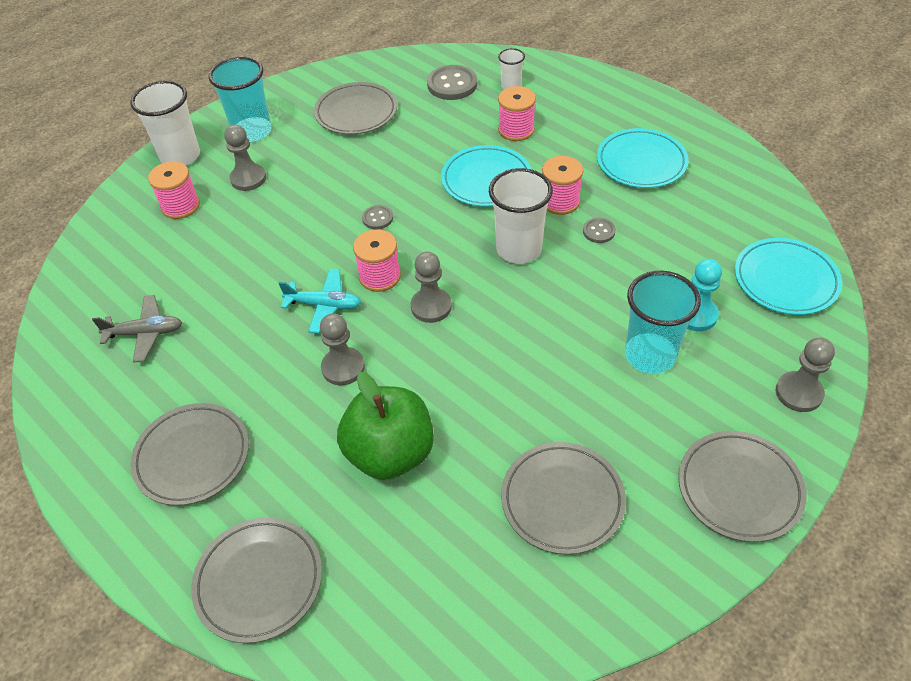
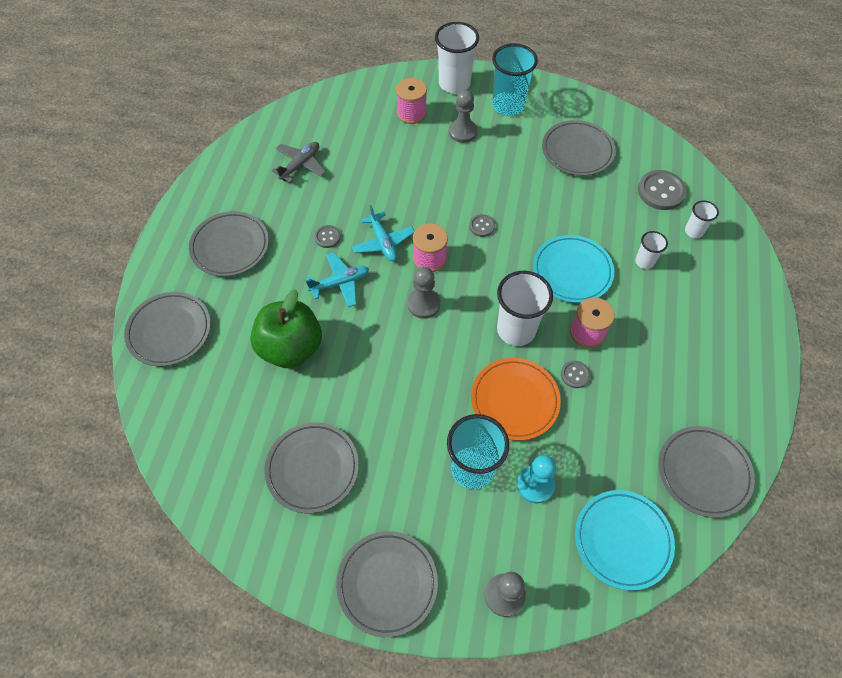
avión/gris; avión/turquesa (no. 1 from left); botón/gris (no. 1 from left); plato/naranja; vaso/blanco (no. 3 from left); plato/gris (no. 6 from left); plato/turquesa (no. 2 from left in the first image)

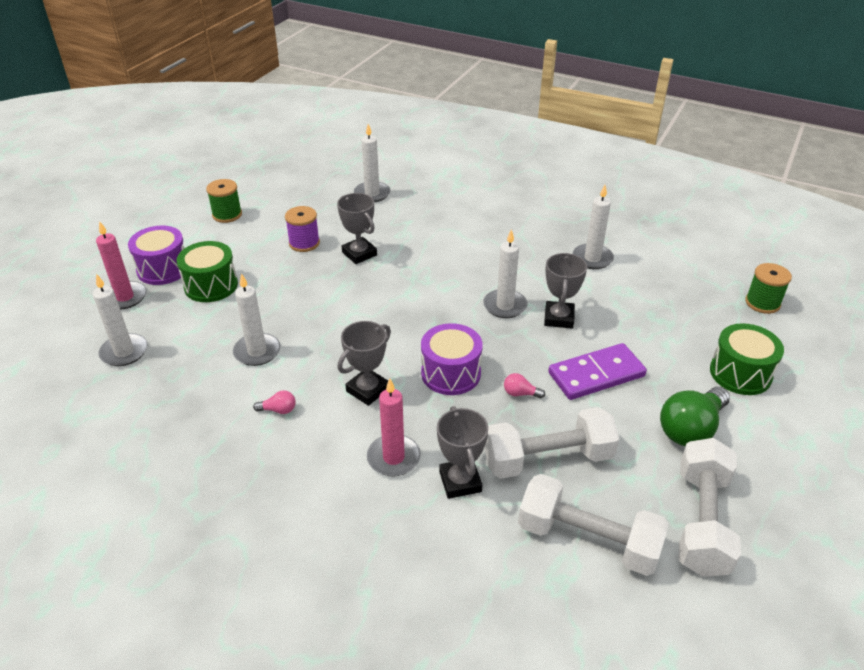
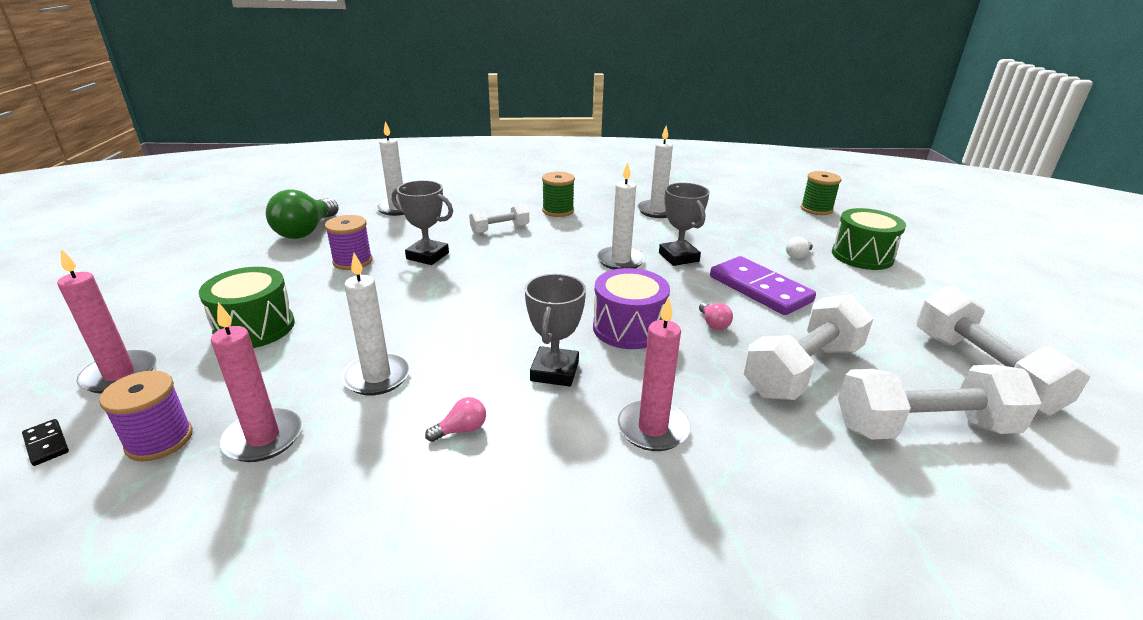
ficha de dominó/negro; carrete/morado (no. 1 from left); vela/rosa (no. 2 from left); bombilla/verde; mancuerna/blanco (no. 1 from left); carrete/verde (no. 1 from left); bombilla/rosa (no. 2 from left); ficha de dominó/morado; bombilla/blanco; tambor/morado (no. 1 from left in the first image); trofeo/gris (no. 3 from left in the first image)

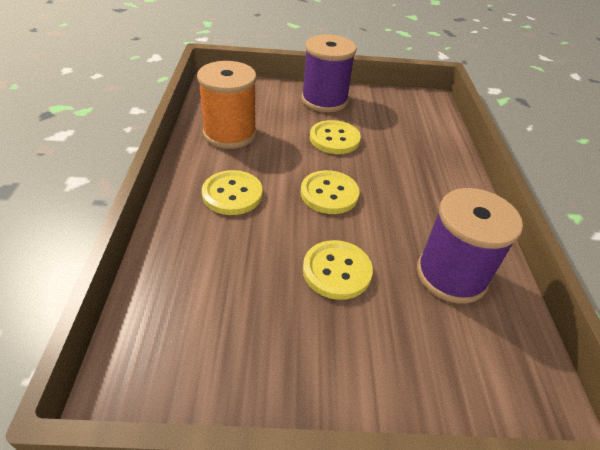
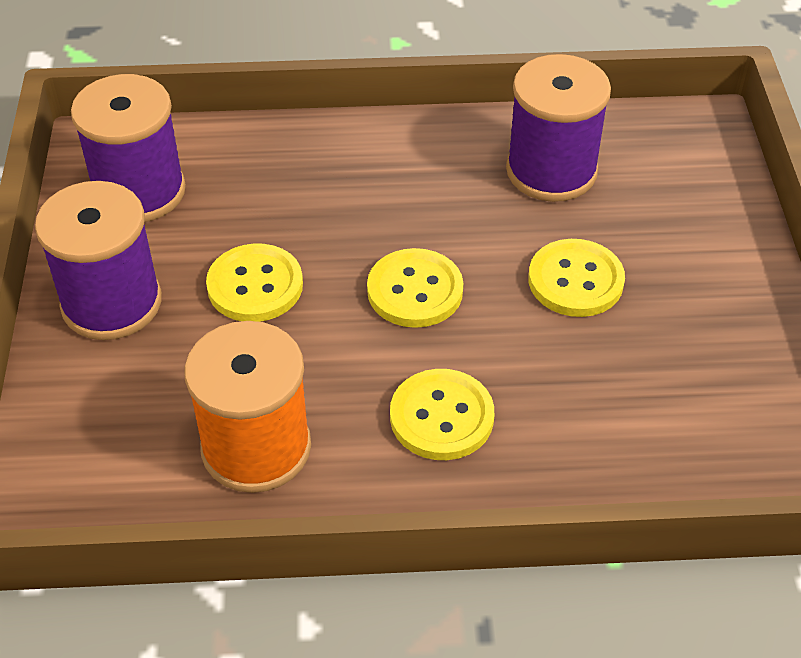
carrete/morado (no. 2 from left)

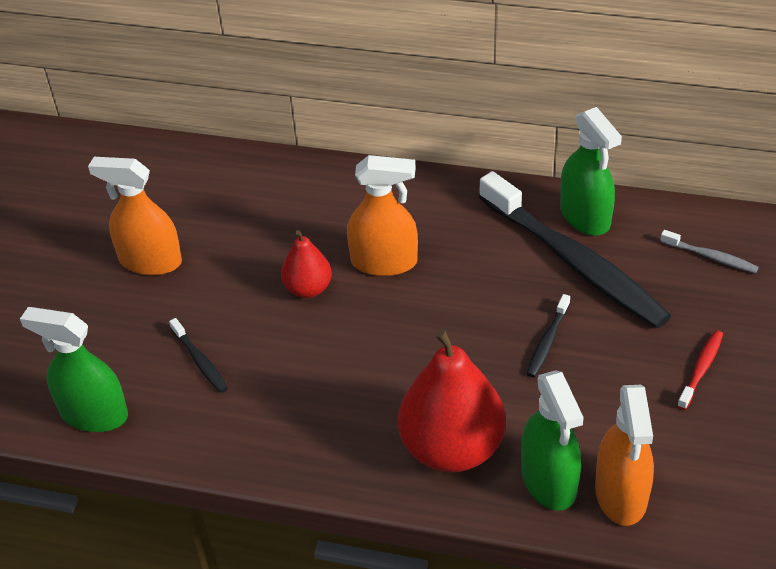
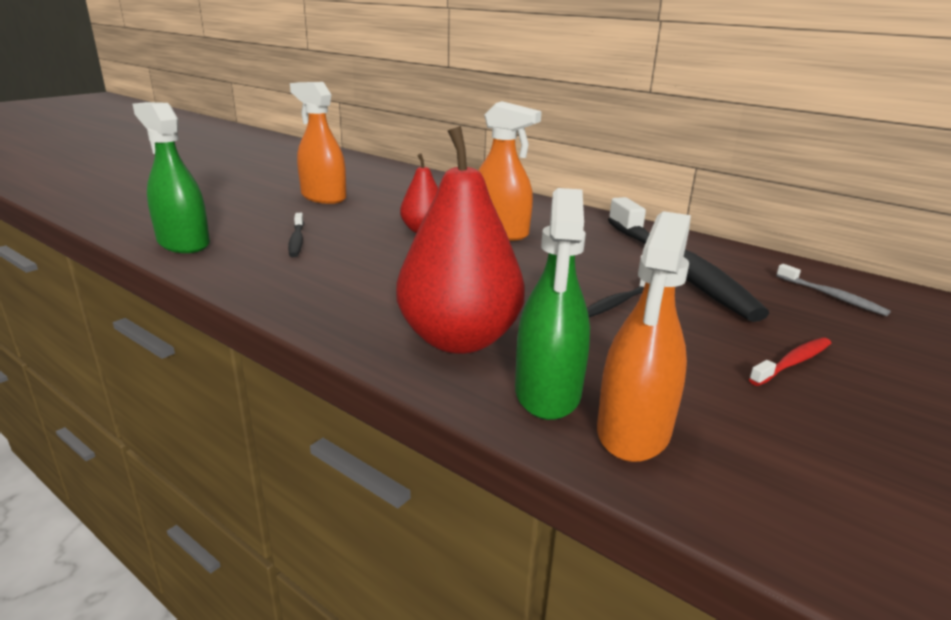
pulverizador/verde (no. 3 from left in the first image)

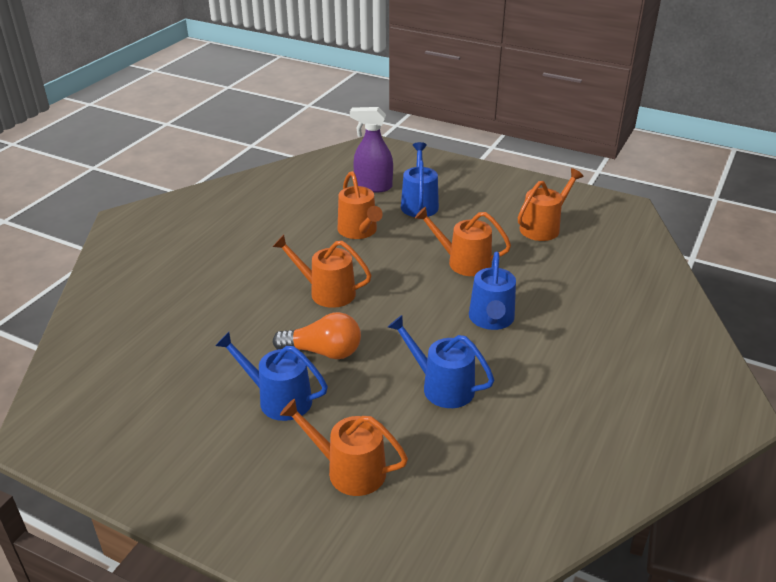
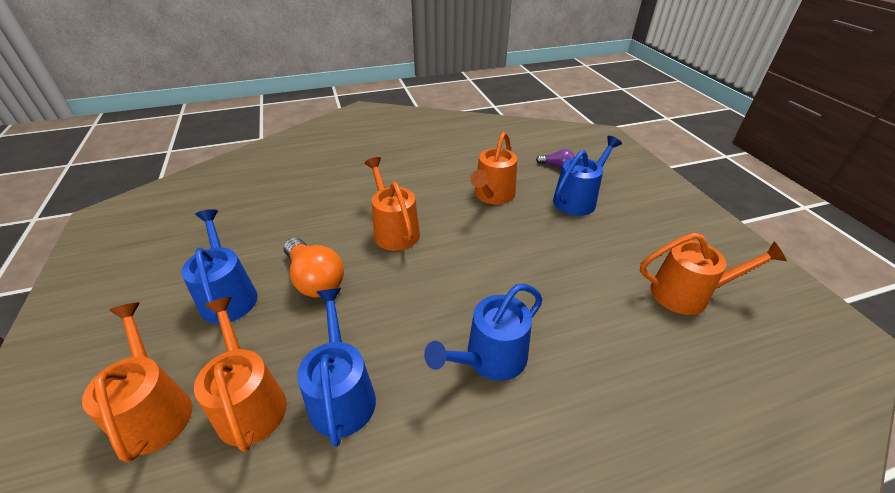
regadera/naranja (no. 2 from left); bombilla/morado

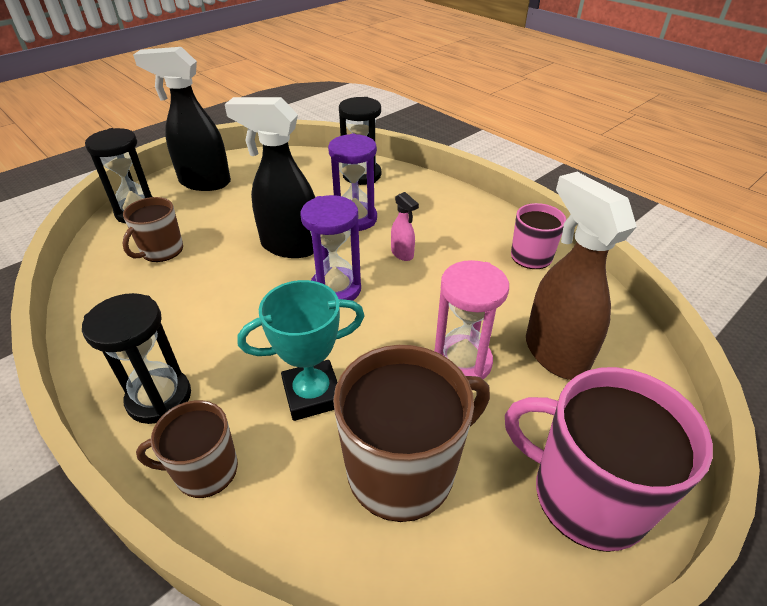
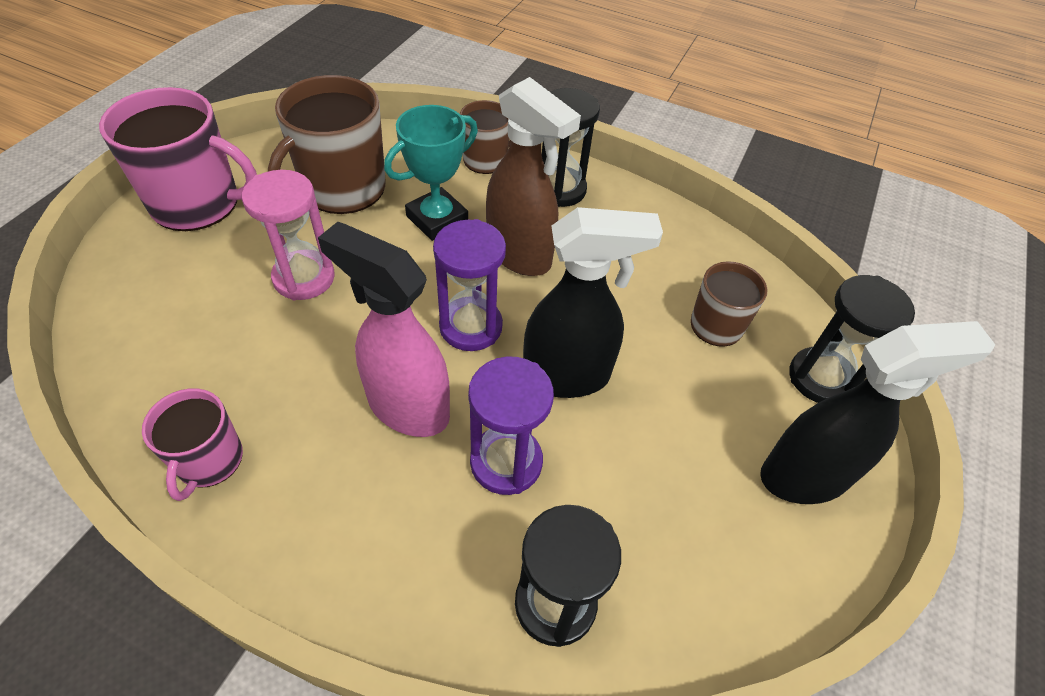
pulverizador/rosa; pulverizador/marrón

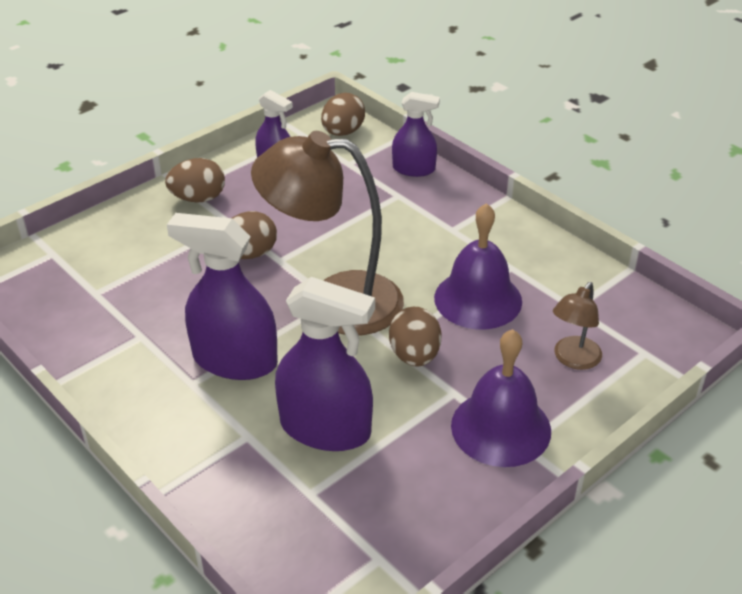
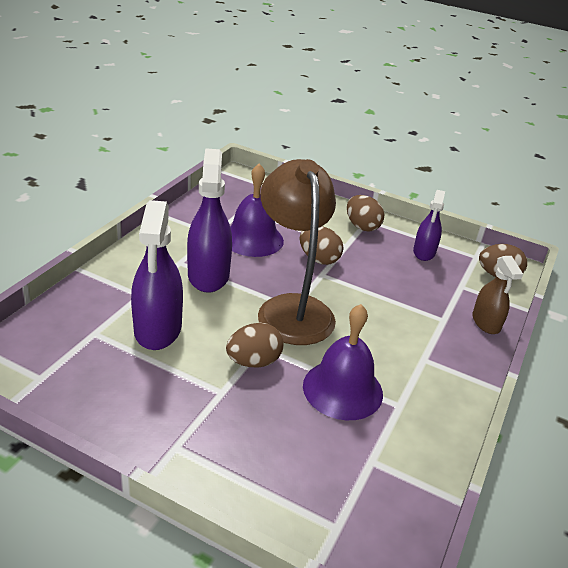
campana/morado (no. 1 from left); pulverizador/marrón; lámpara/marrón (no. 2 from left in the first image)

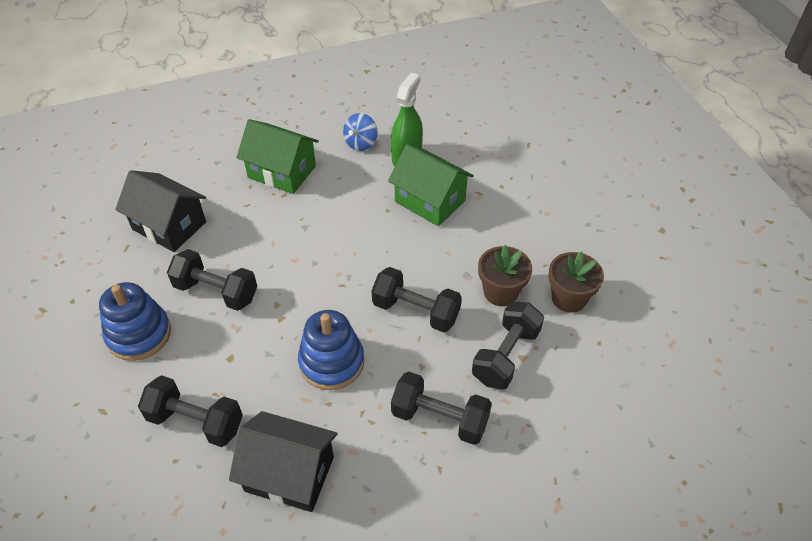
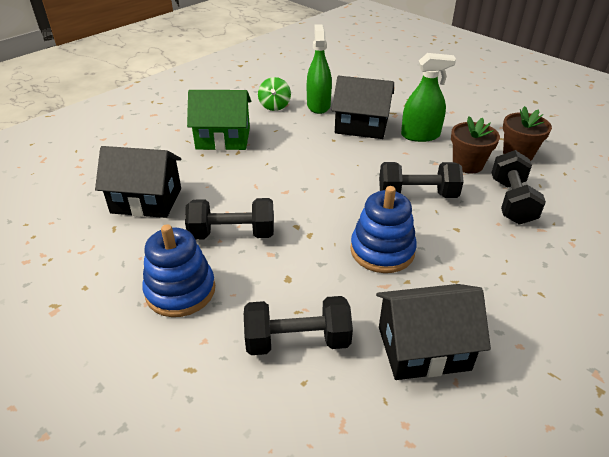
peonza/verde; casa/negro (no. 2 from left); pulverizador/verde (no. 2 from left); mancuerna/negro (no. 4 from left in the first image)

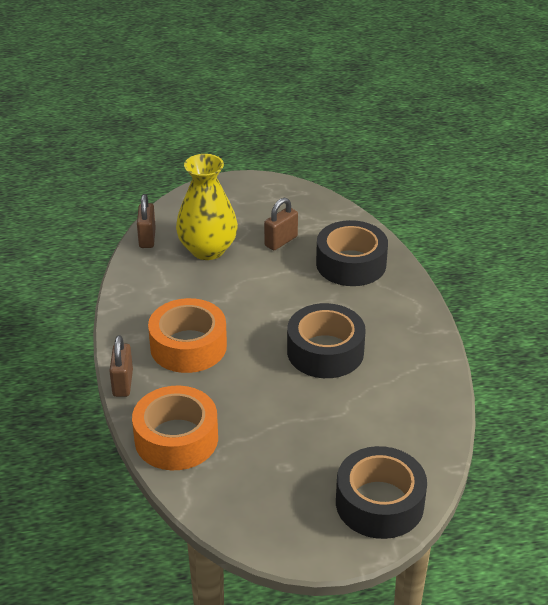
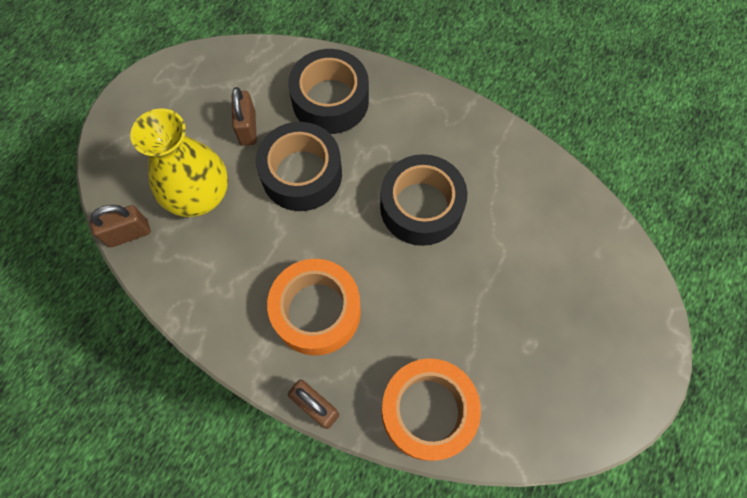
candado/marrón (no. 1 from left); cinta adhesiva/negro (no. 1 from left)

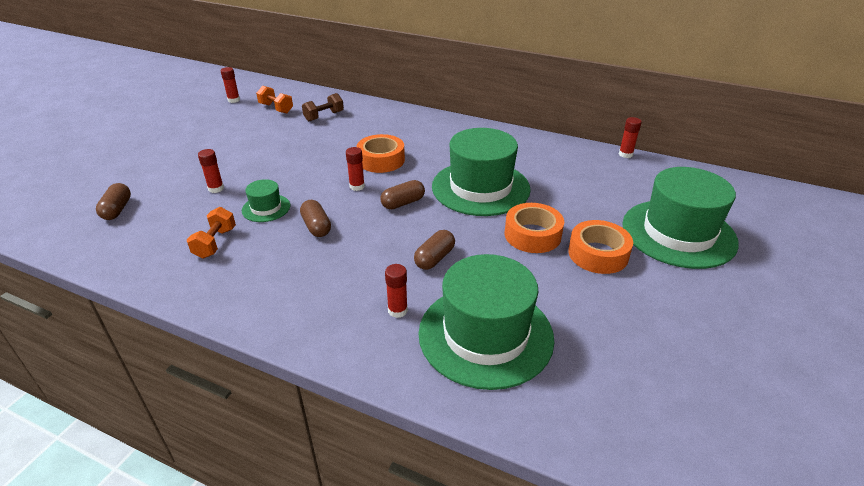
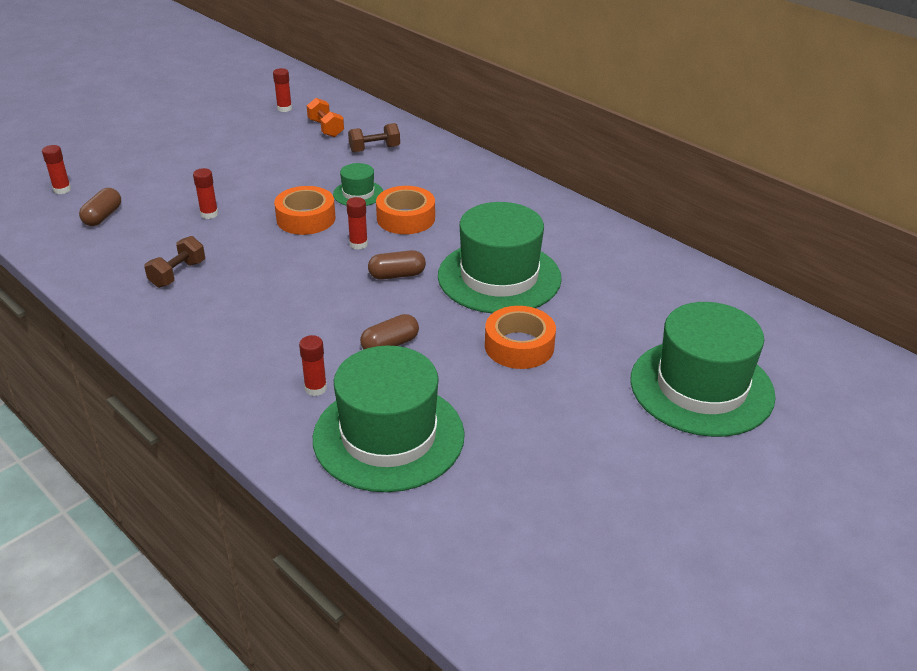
barra de pegamento/rojo (no. 1 from left); mancuerna/marrón (no. 1 from left); cinta adhesiva/naranja (no. 1 from left); sombrero/verde (no. 1 from left); cápsula/marrón (no. 2 from left in the first image)

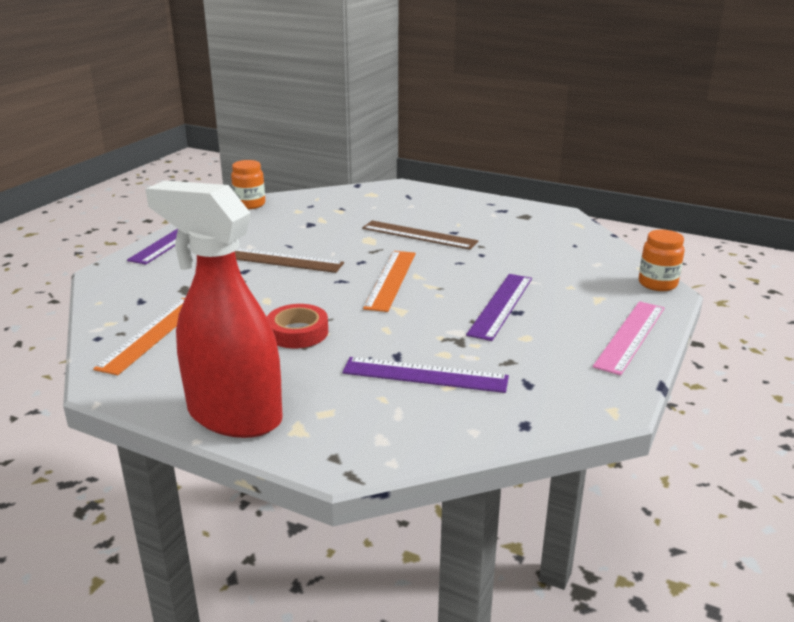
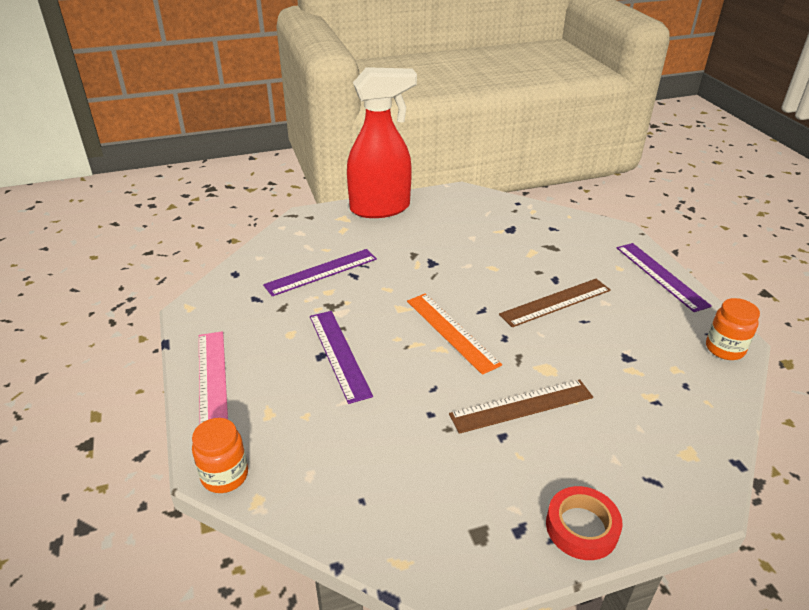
cinta adhesiva/rojo; regla/naranja (no. 1 from left in the first image)

